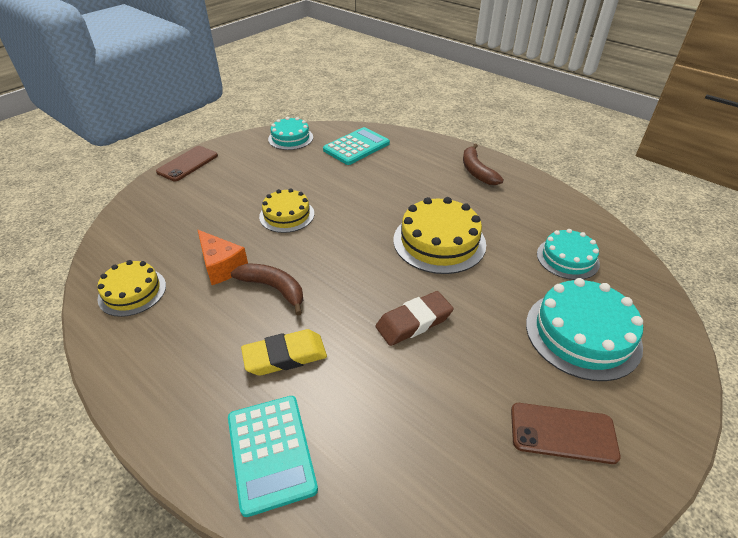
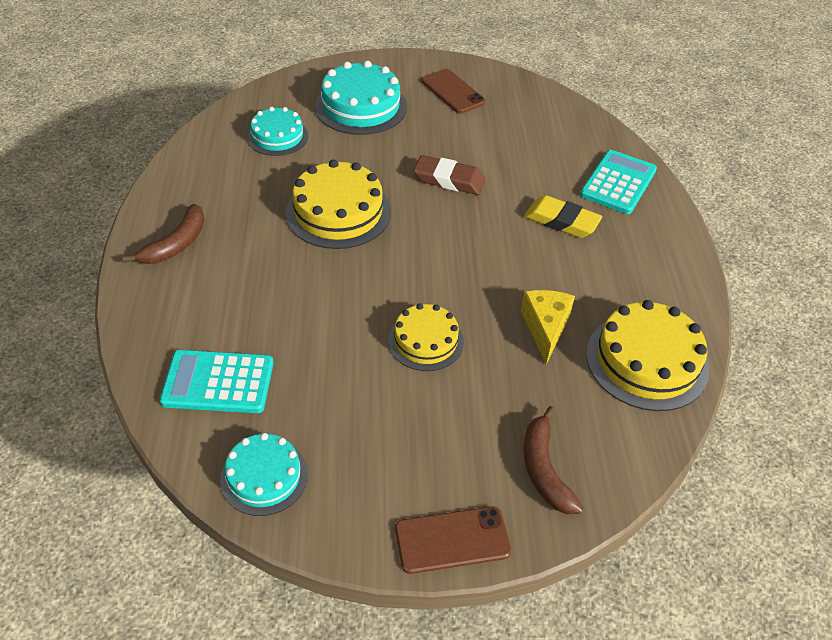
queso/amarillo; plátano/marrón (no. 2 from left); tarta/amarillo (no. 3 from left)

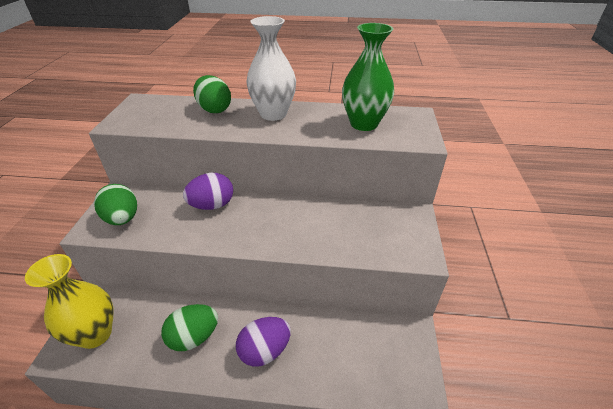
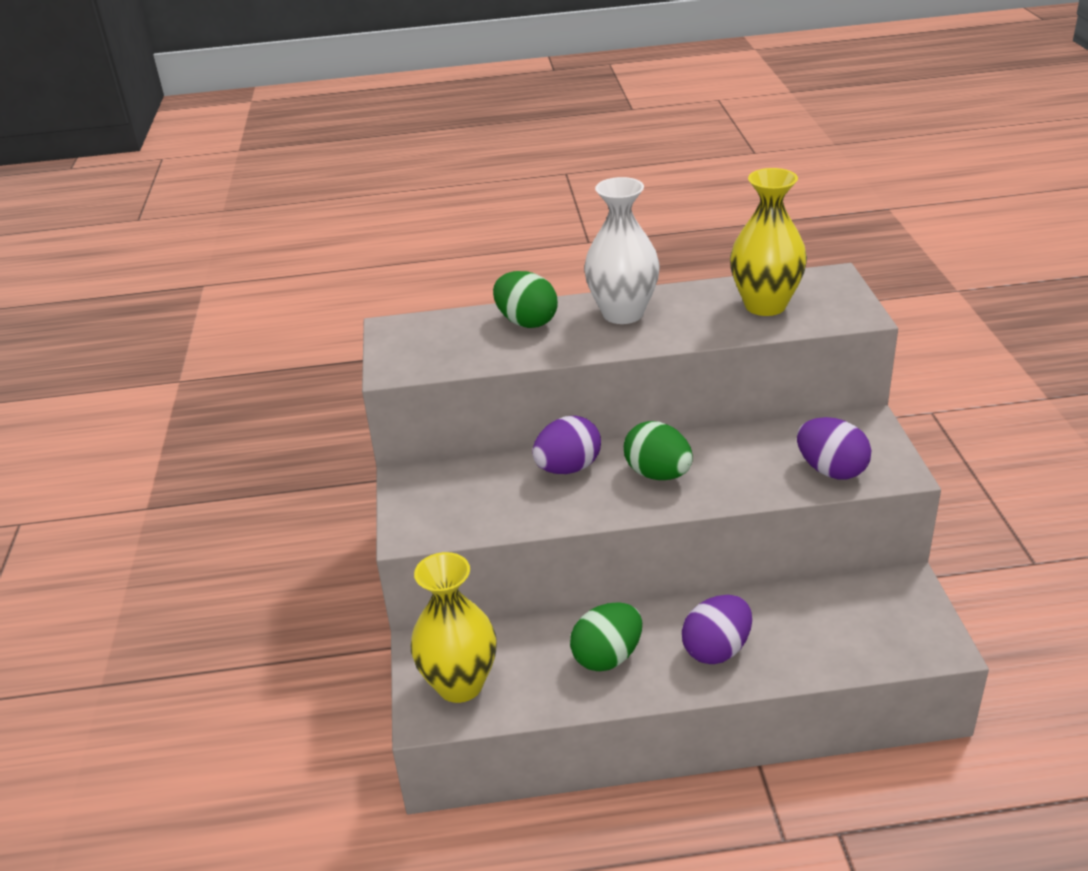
huevo/verde (no. 3 from left); florero/amarillo (no. 2 from left); huevo/morado (no. 3 from left)

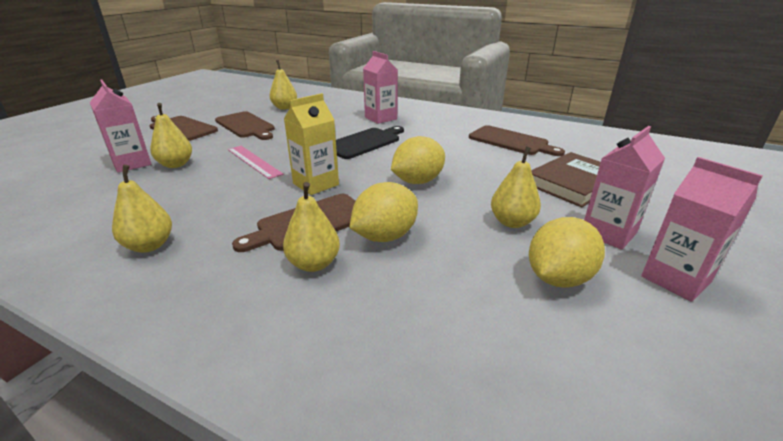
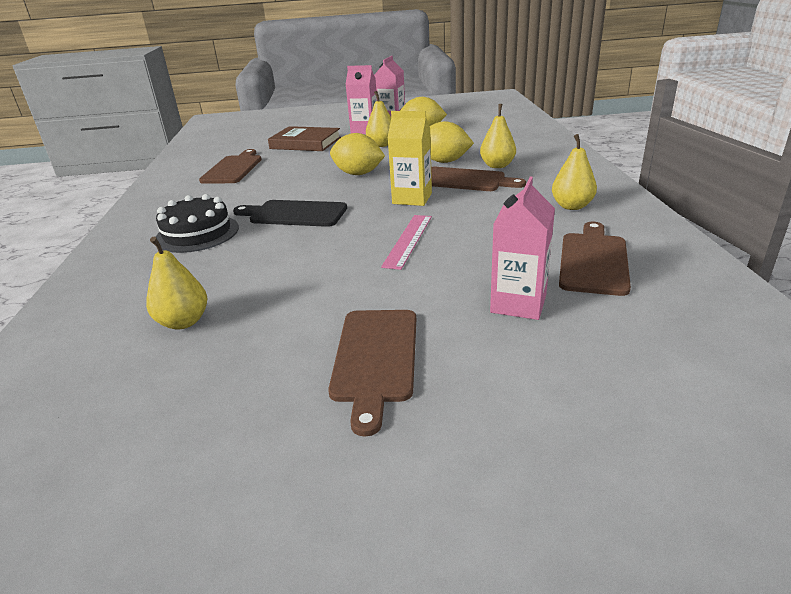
tarta/negro; tabla de cortar/marrón (no. 4 from left); pera/amarillo (no. 2 from left in the first image)

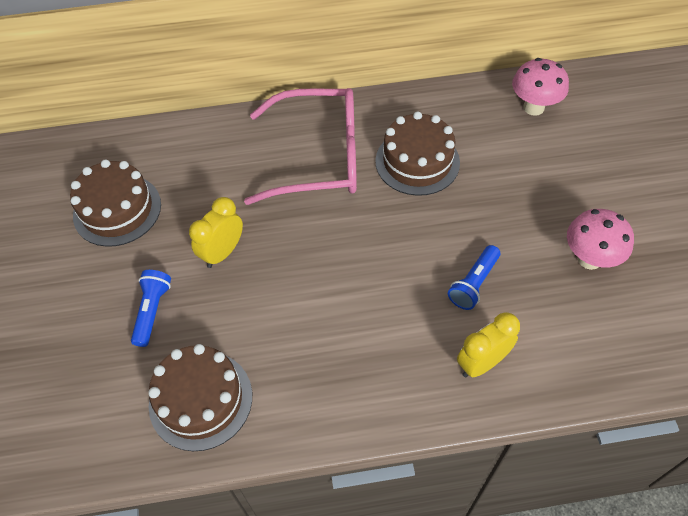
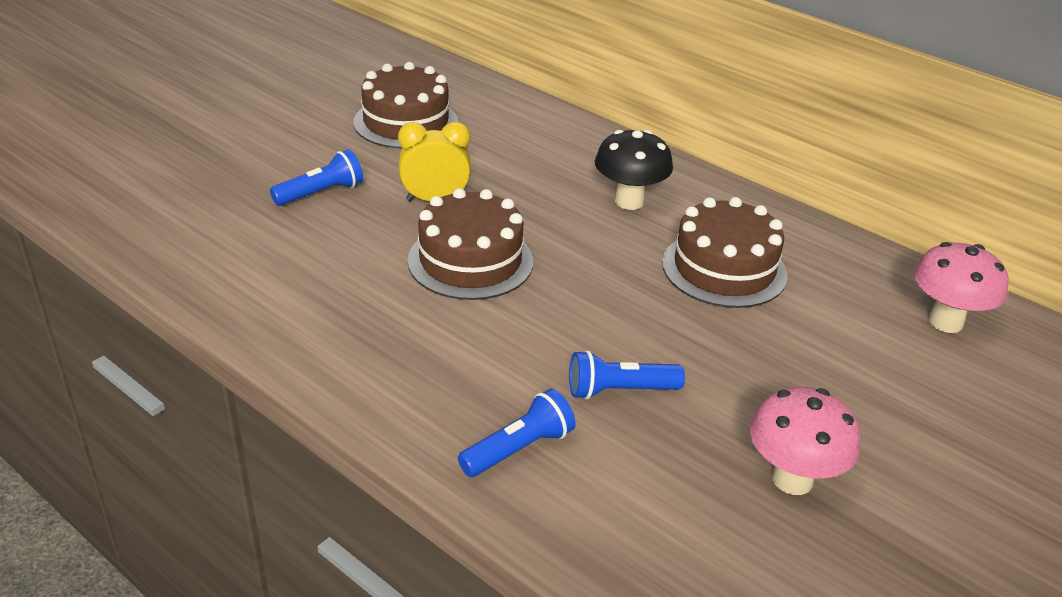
tarta/marrón (no. 2 from left); lámpara de mano/azul (no. 2 from left); seta/negro

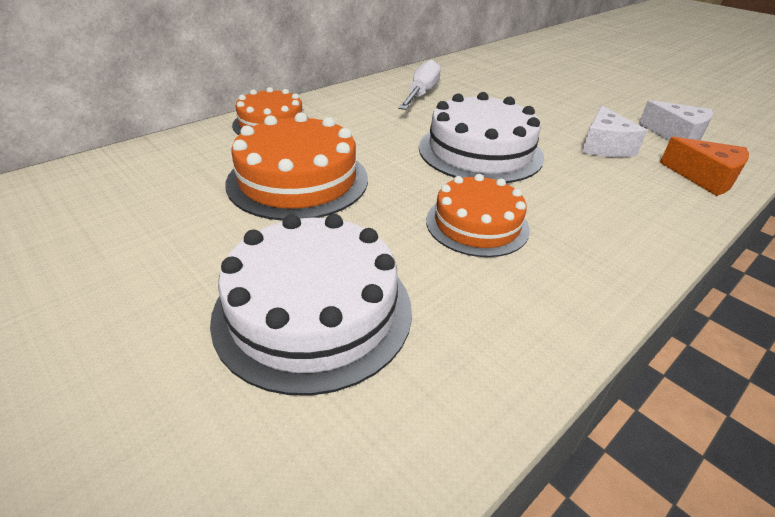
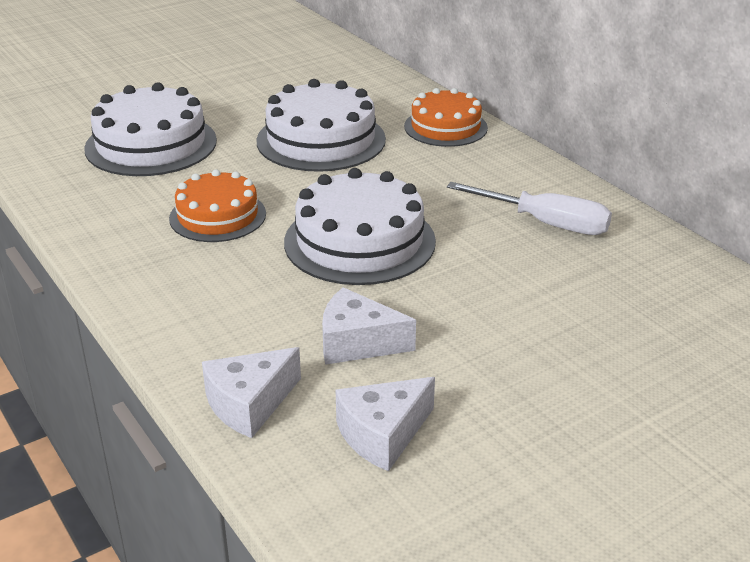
queso/blanco (no. 1 from left); tarta/blanco (no. 2 from left)

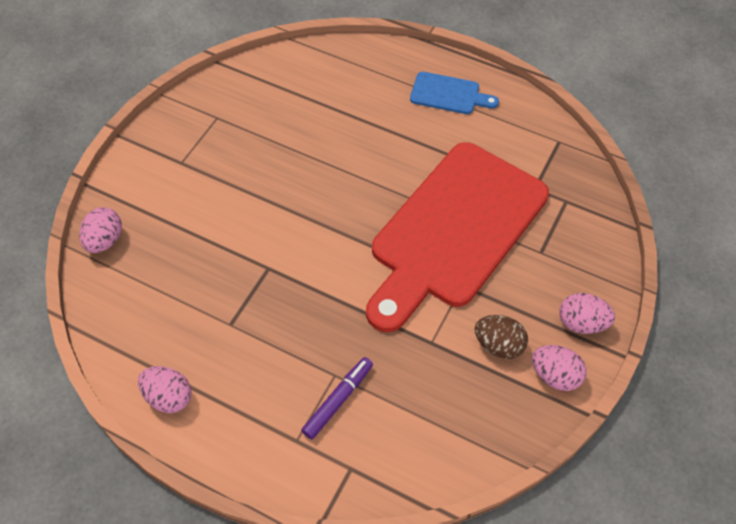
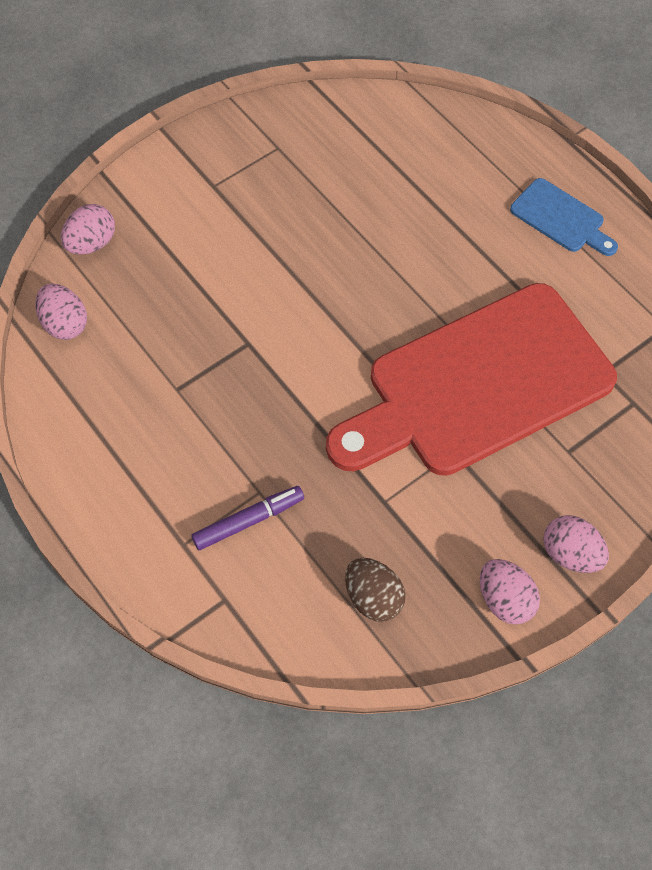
huevo/rosa (no. 1 from left); huevo/marrón

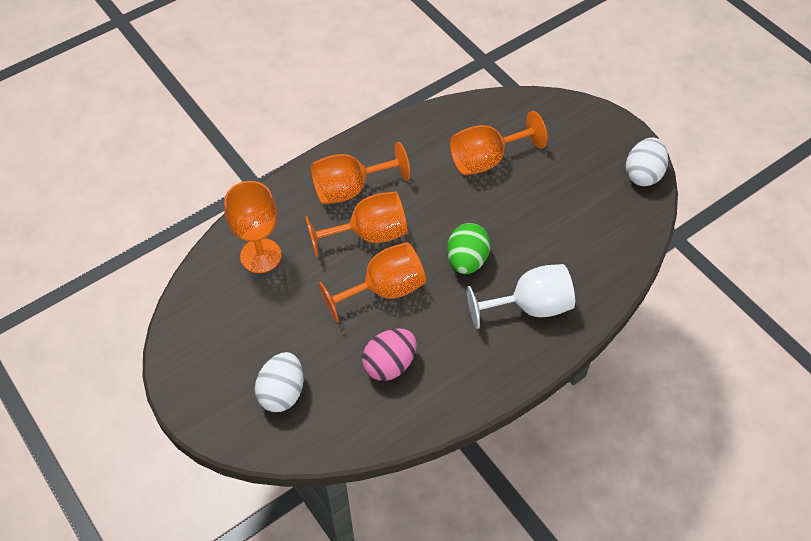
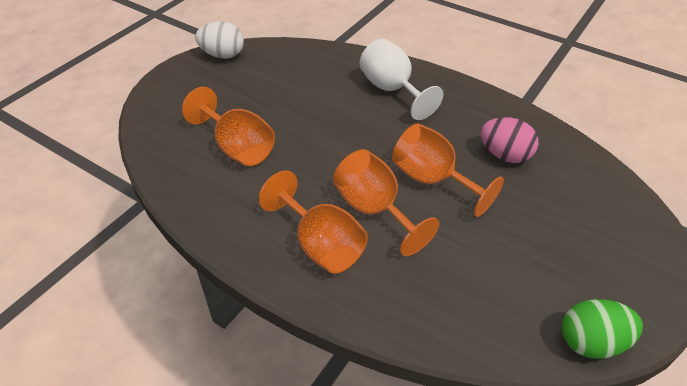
huevo/verde; copa/naranja (no. 1 from left in the first image); huevo/blanco (no. 1 from left in the first image)

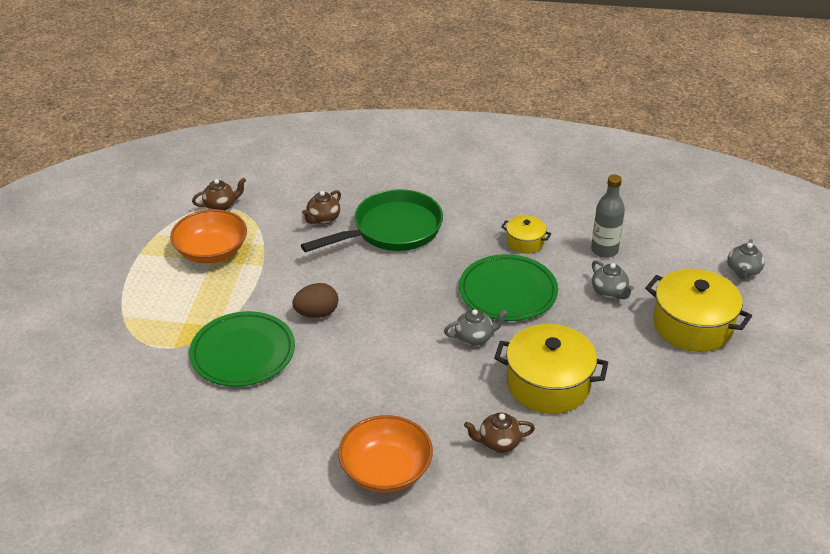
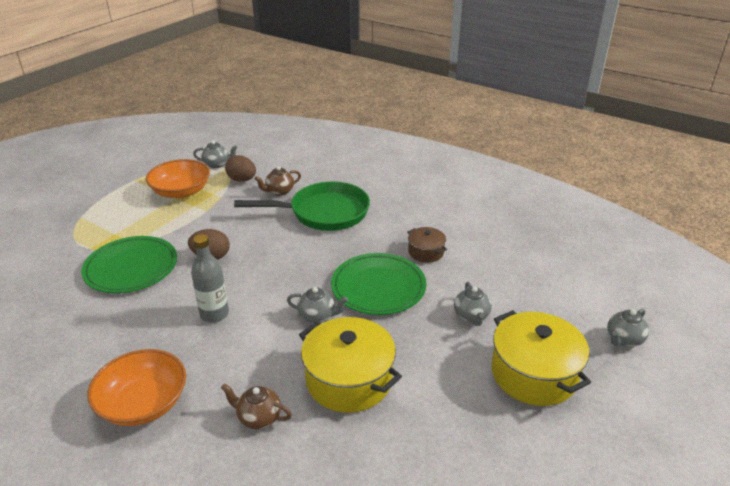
botella/gris; tetera/gris (no. 1 from left); huevo/marrón (no. 2 from left); olla/marrón

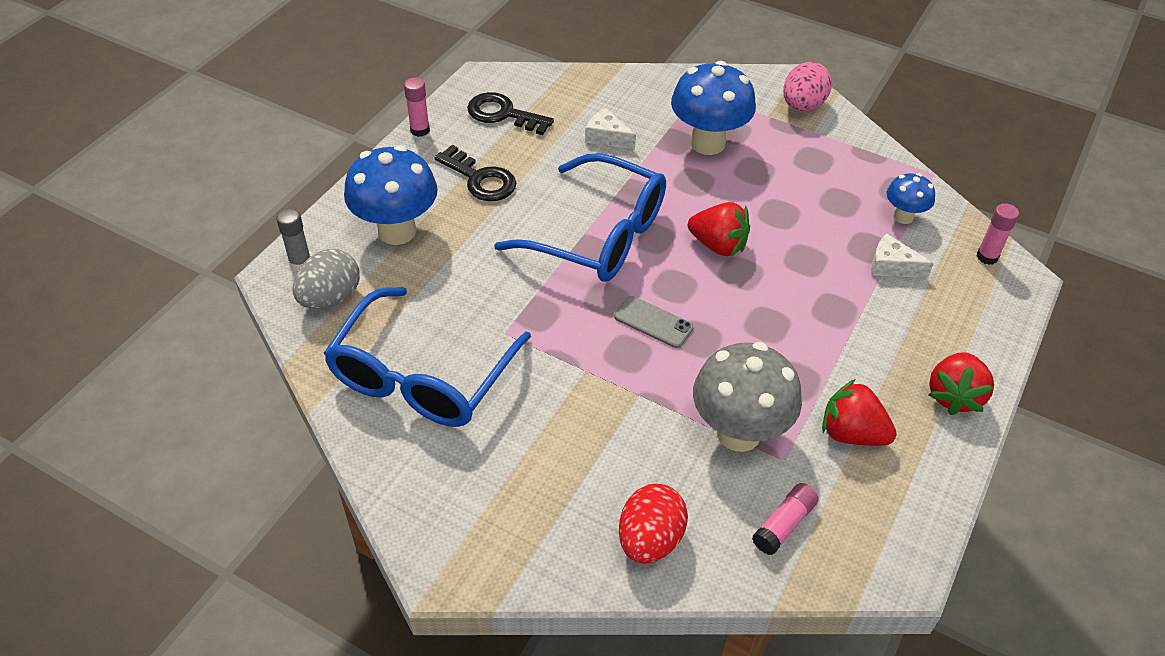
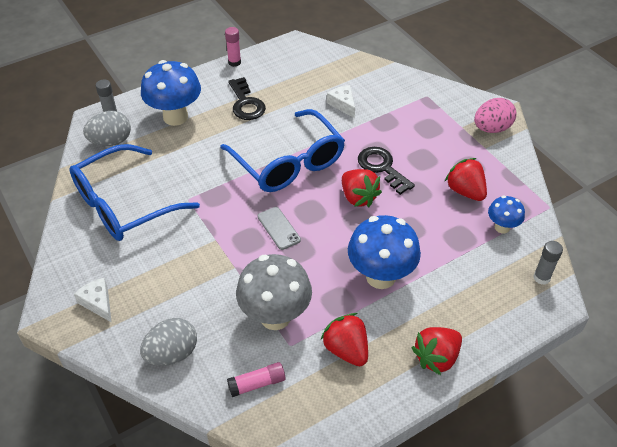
queso/blanco (no. 1 from left); huevo/gris (no. 2 from left); seta/azul (no. 2 from left); llave/negro (no. 2 from left); fresa/rojo (no. 4 from left); barra de pegamento/gris (no. 2 from left)

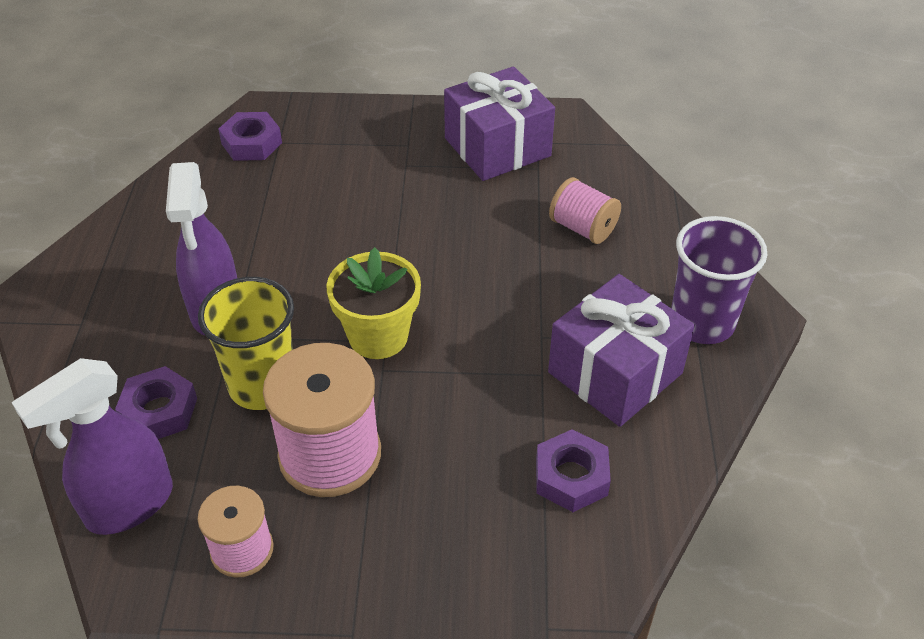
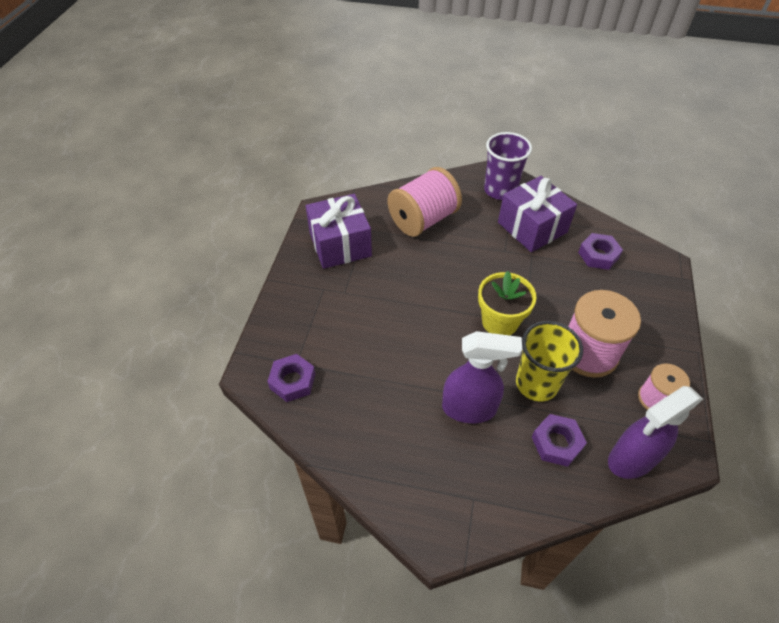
carrete/rosa (no. 1 from left); pulverizador/morado (no. 2 from left)

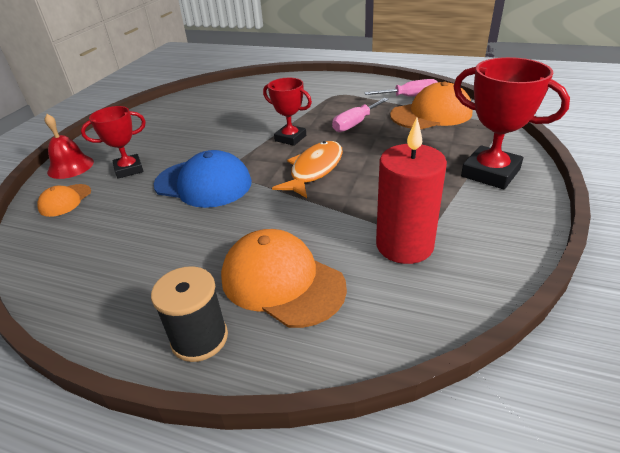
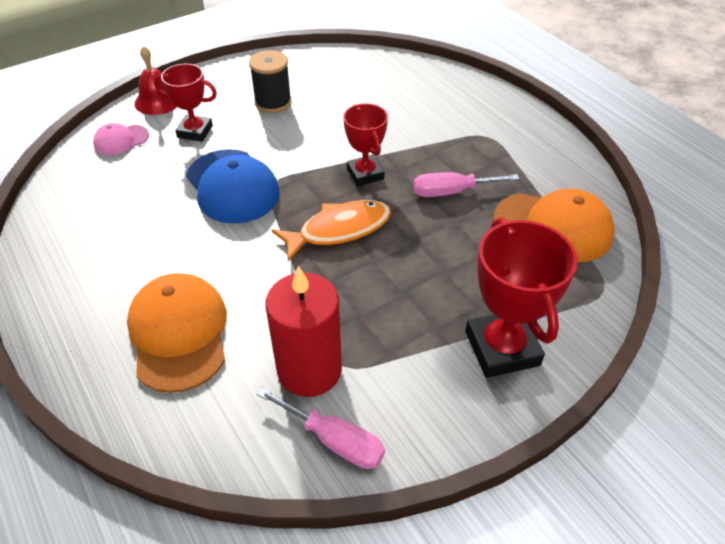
gorra/rosa; carrete/negro; destornillador/rosa (no. 1 from left)

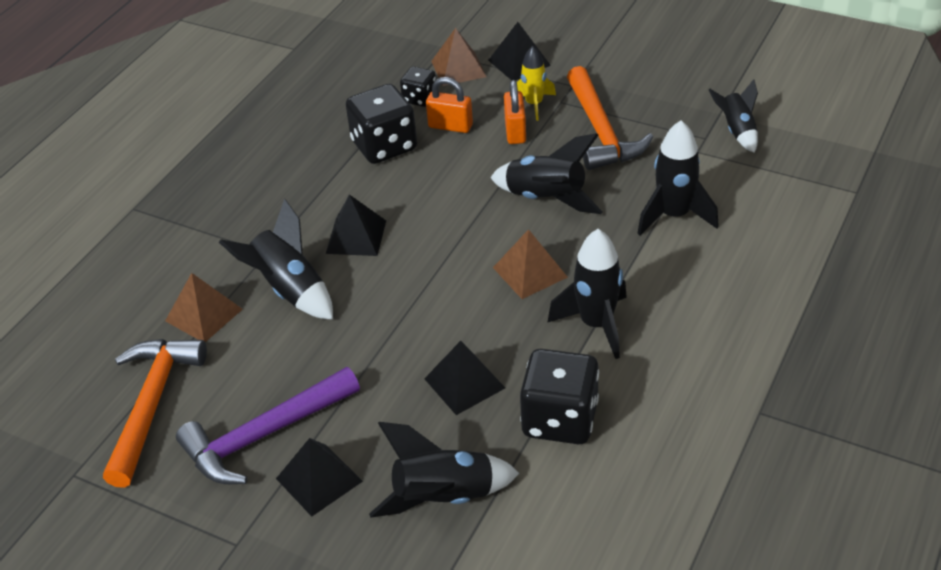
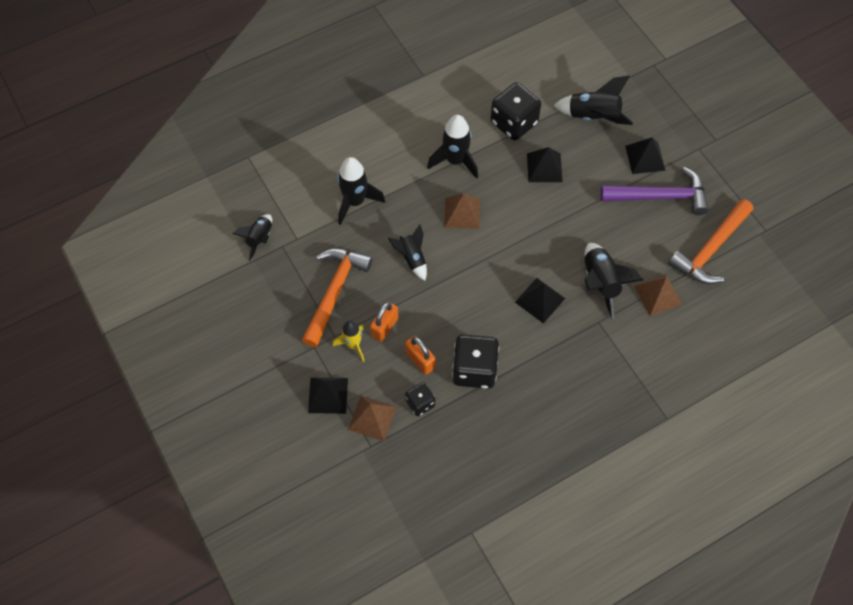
cohete/negro (no. 3 from left)

